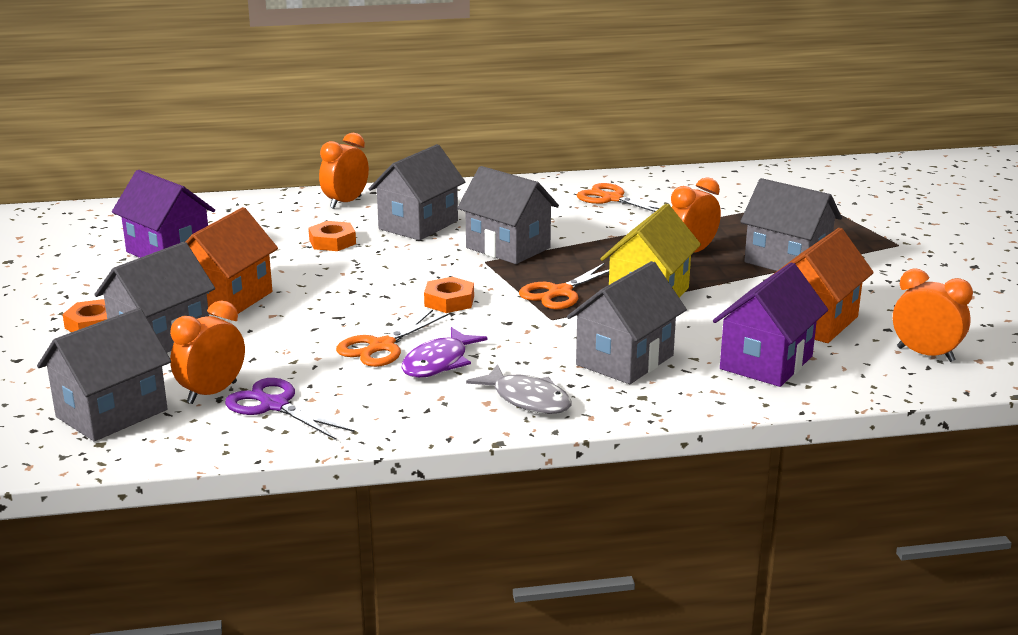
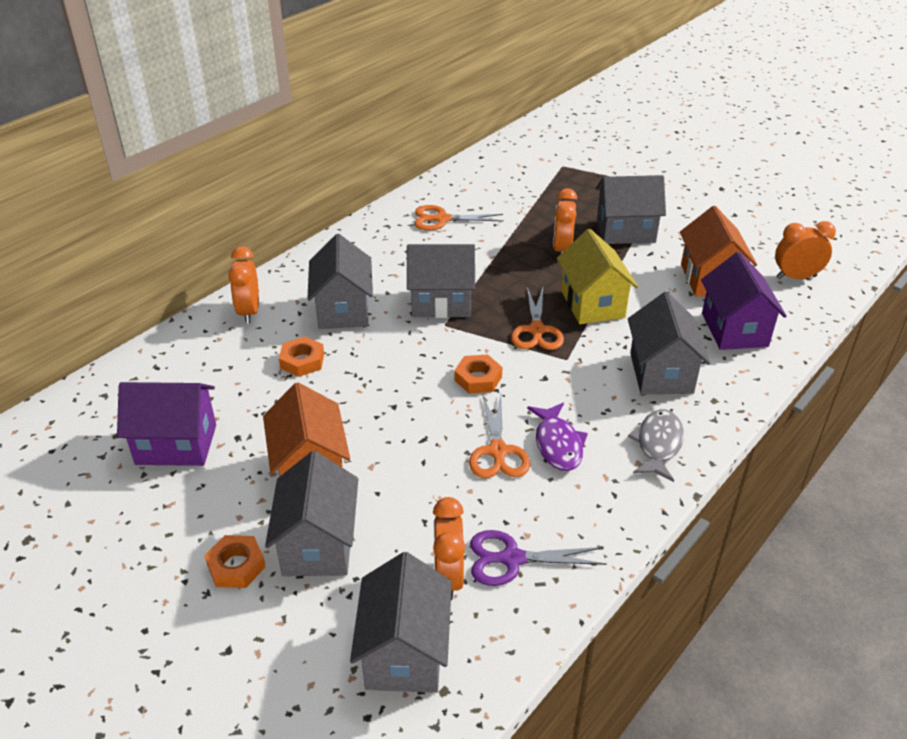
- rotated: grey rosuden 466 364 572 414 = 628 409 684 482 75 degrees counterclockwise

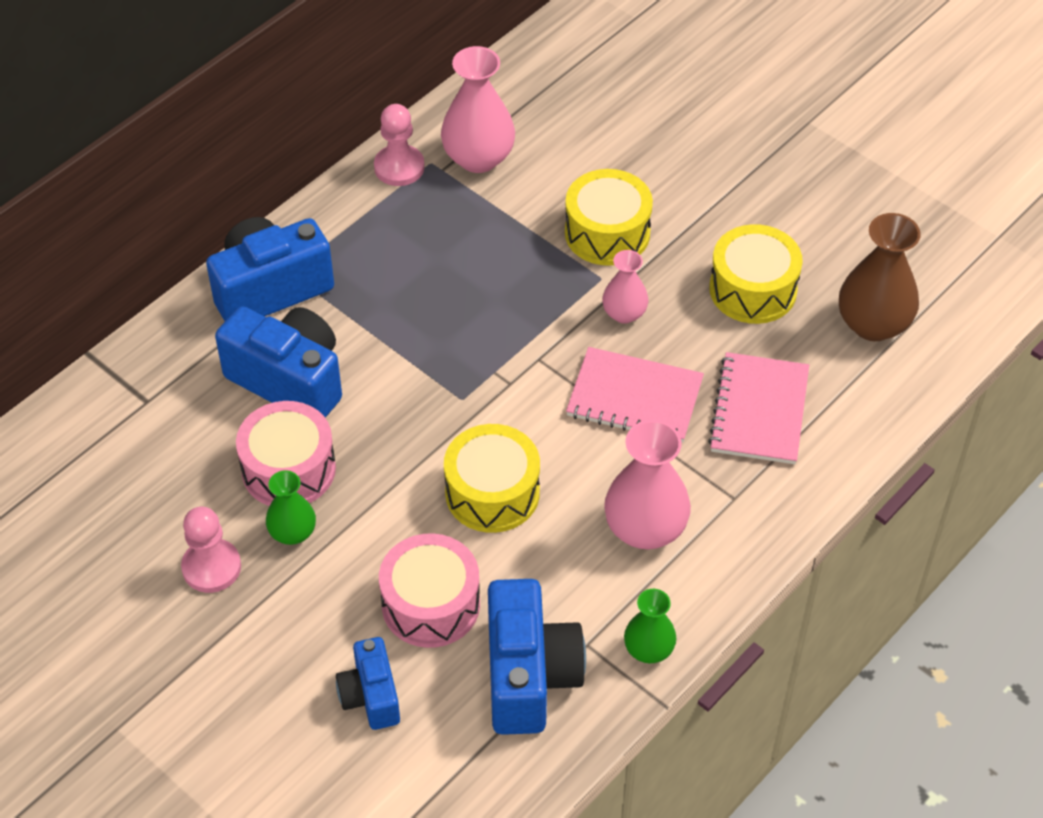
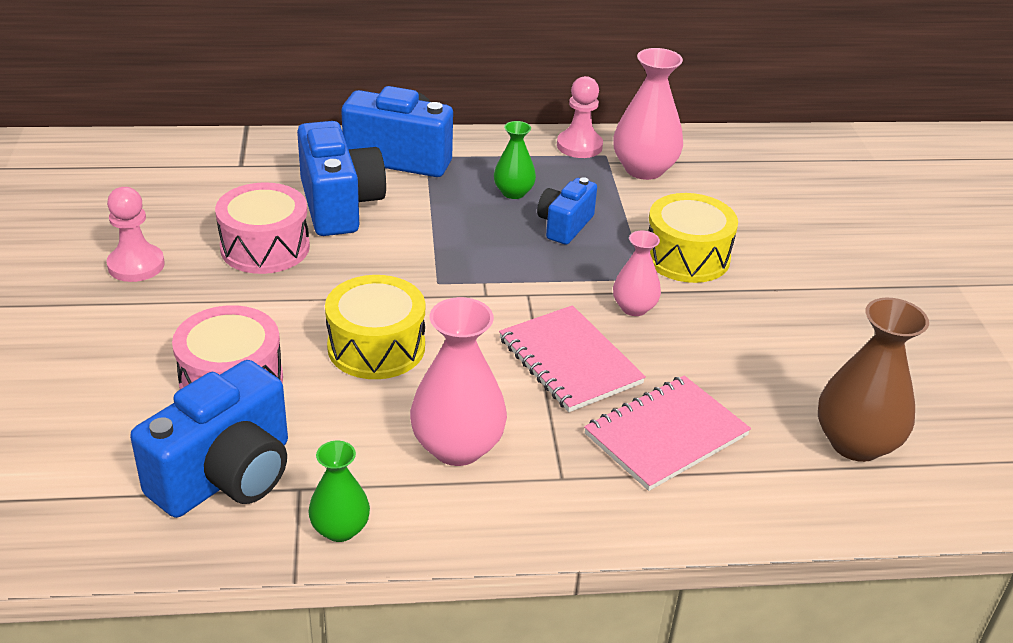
- gone: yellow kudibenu 709 224 803 324
- shifted: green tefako 266 470 316 545 to 494 121 536 199
- shifted: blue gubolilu 336 637 400 730 to 537 177 597 245

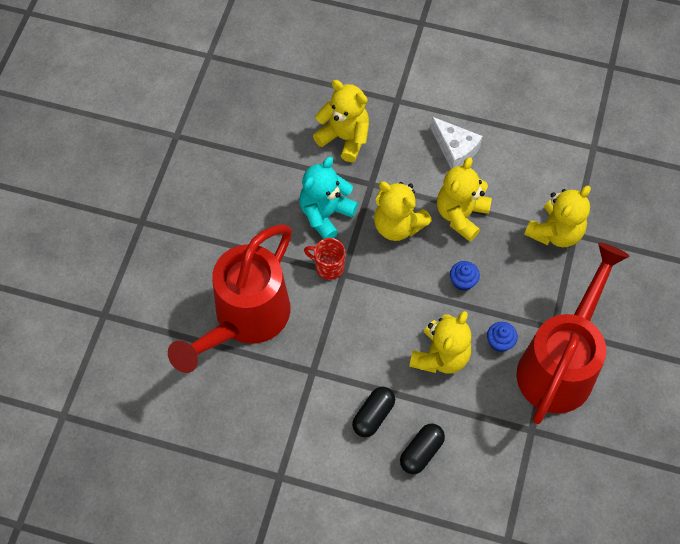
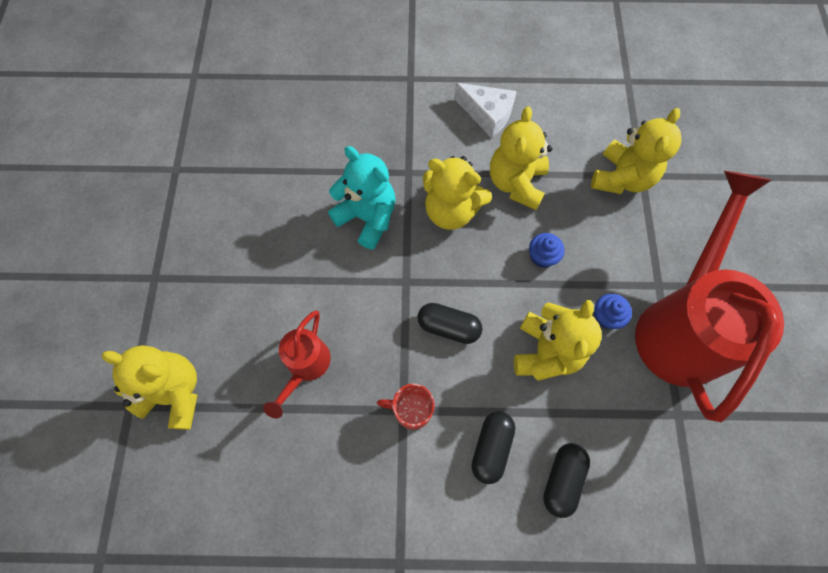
- shifted: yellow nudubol 313 80 369 162 to 102 345 198 430
- rotated: turquoise nudubol 299 157 358 239 = 328 146 396 250 105 degrees clockwise
- scaled: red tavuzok 168 224 292 373 = 263 310 331 418 x0.48
- shifted: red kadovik 304 238 345 280 to 377 384 434 430
- new: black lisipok 417 303 483 344

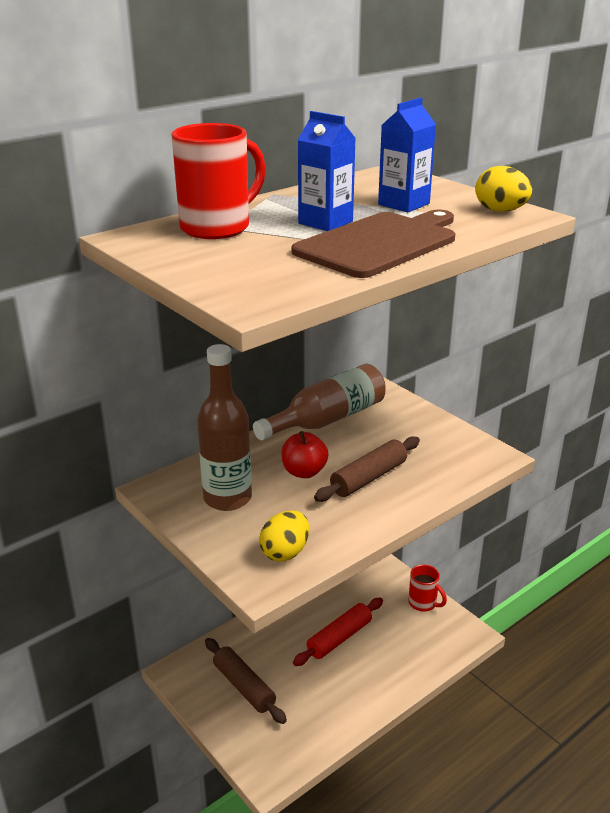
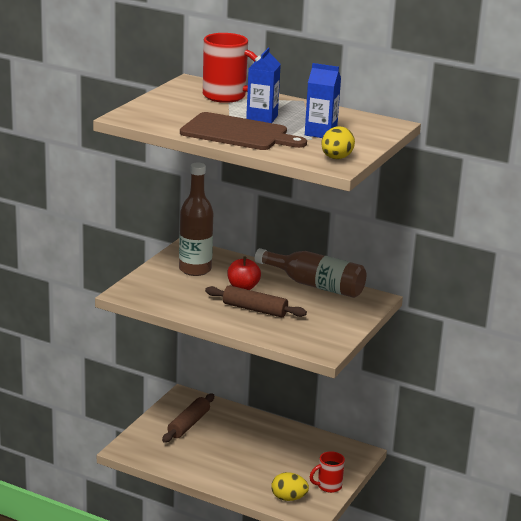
- shifted: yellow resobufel 259 510 309 562 to 271 472 309 501
- rotated: red kadovik 408 564 447 612 = 310 451 345 493 45 degrees clockwise
- gone: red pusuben 293 598 383 666

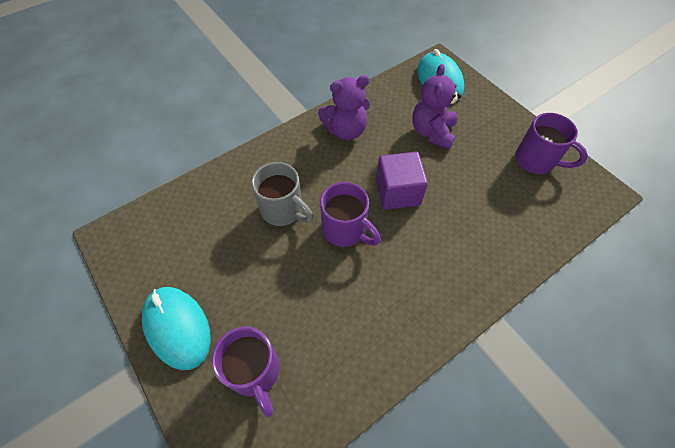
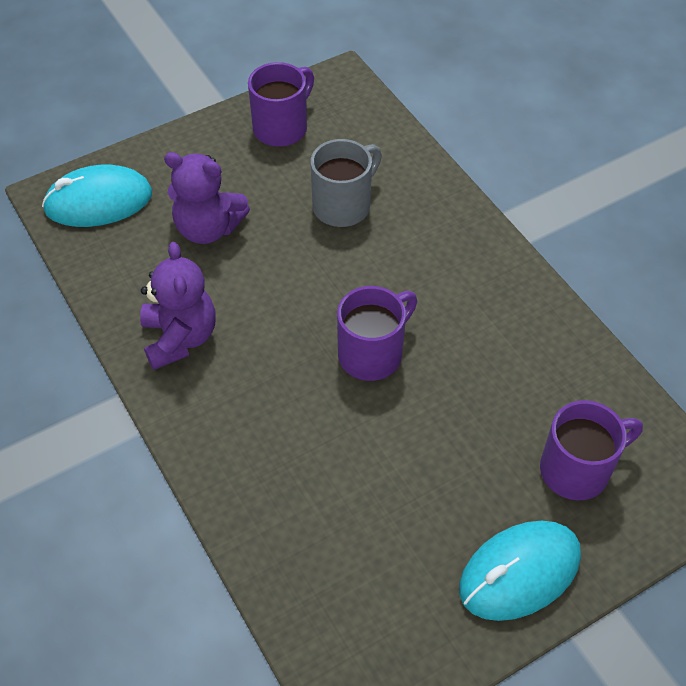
- gone: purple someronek 376 152 428 210
- shifted: grey kadovik 251 162 313 226 to 310 139 382 227

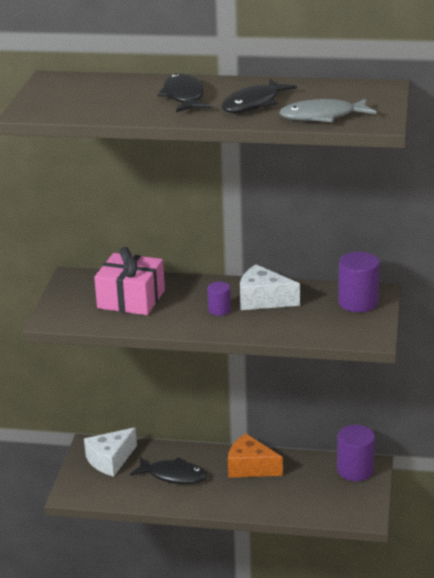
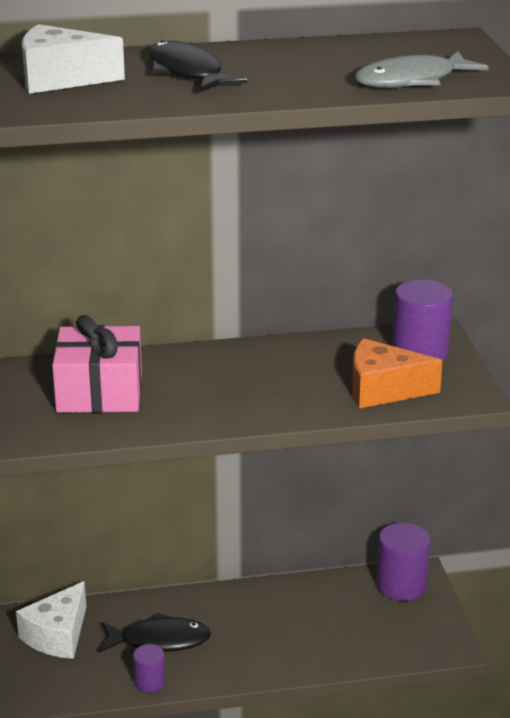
- gone: black rosuden 221 79 297 113
- shifted: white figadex 240 265 300 310 to 22 24 125 94
- shifted: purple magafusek 208 282 231 316 to 133 644 165 693
- shifted: orange figadex 228 433 283 478 to 352 338 443 409

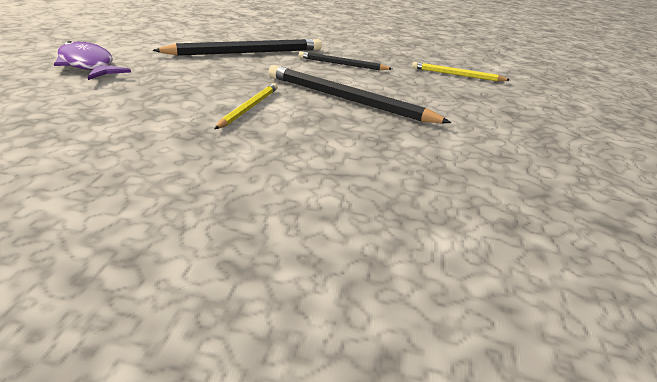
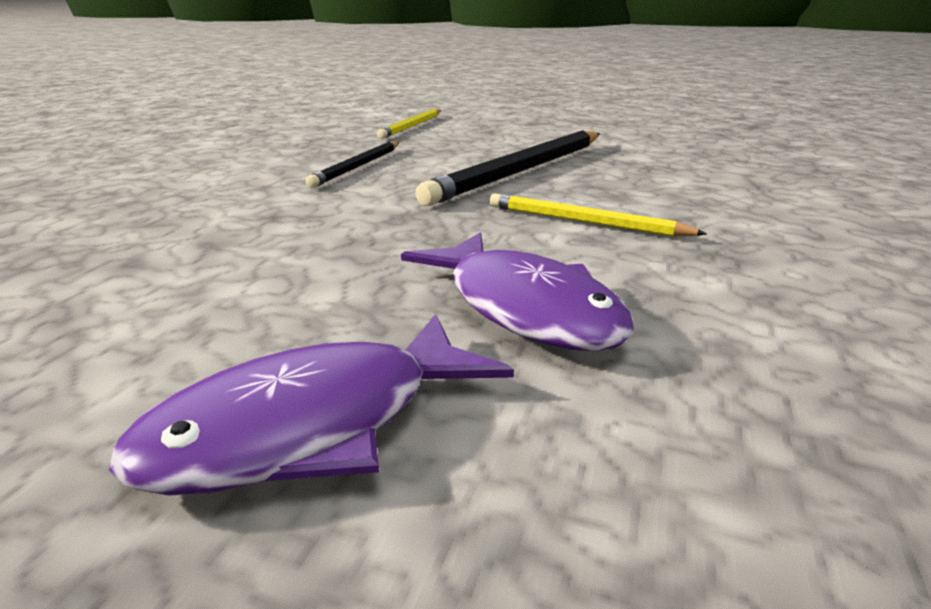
- gone: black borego 152 39 322 56
- new: purple rosuden 401 232 634 351

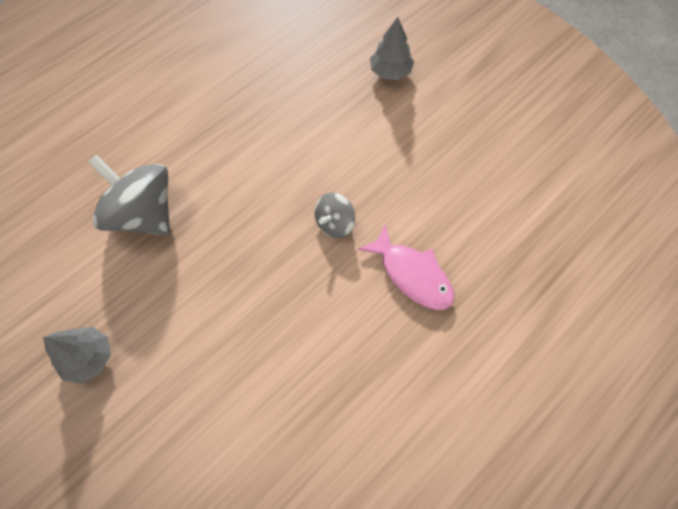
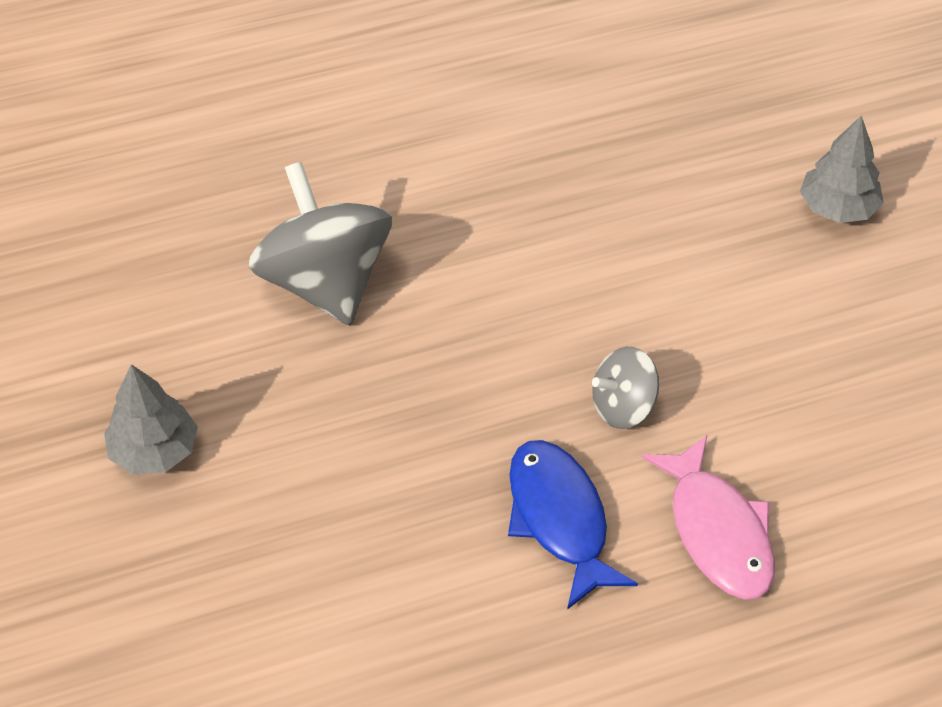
- new: blue rosuden 508 440 638 610

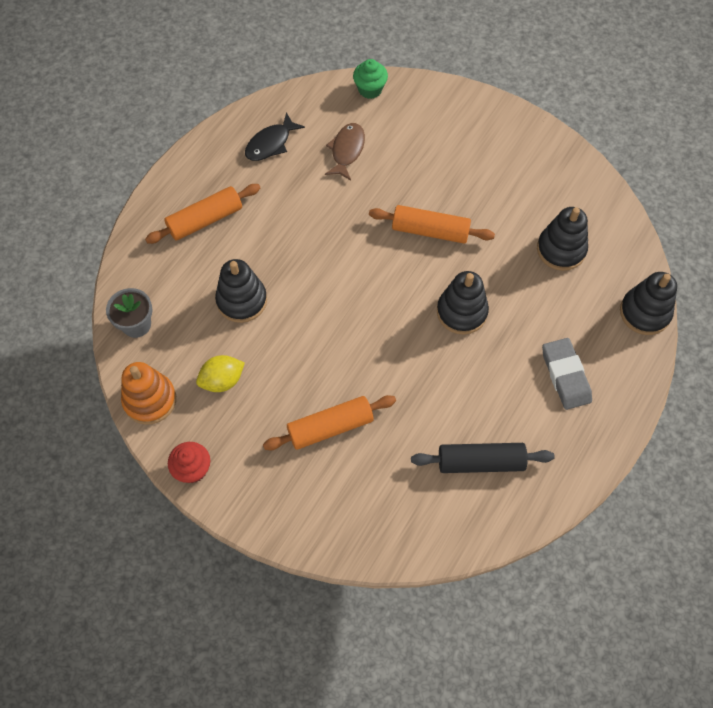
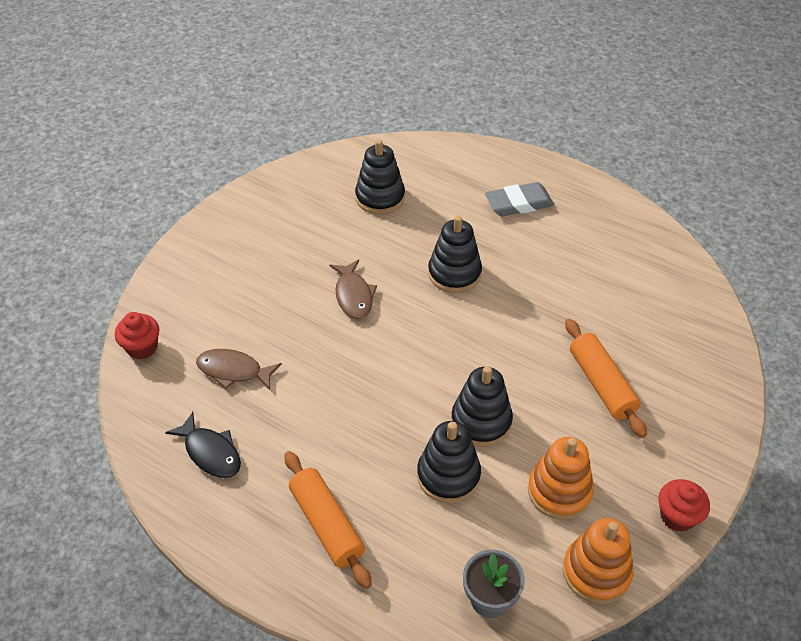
- repainted: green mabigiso 353 59 388 99 to red mabigiso 115 312 159 359
- swapped: orange pusuben 369 205 495 244 to brown rosuden 329 259 377 319
- shifted: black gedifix 620 272 677 335 to 451 366 513 447
- swapped: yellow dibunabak 196 355 245 392 to orange gedifix 528 437 594 520
- gone: black pusuben 411 443 555 473

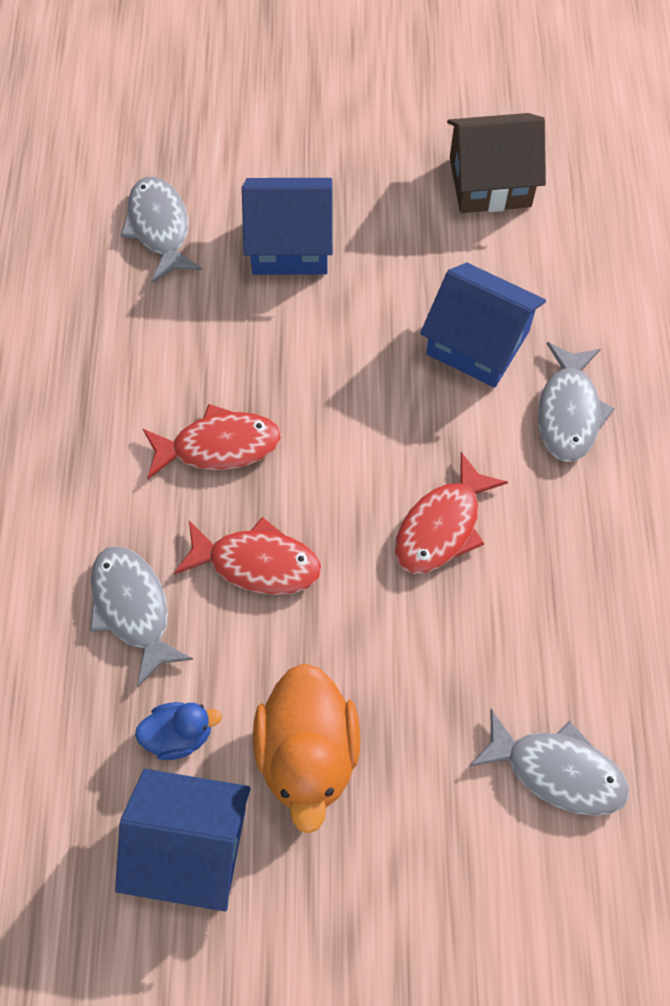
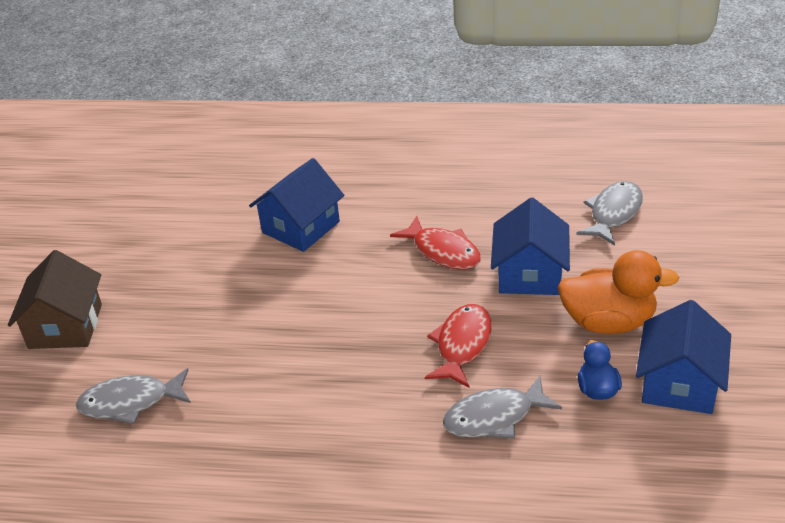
- shifted: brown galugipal 447 113 546 213 to 8 250 102 349
- shifted: blue galugipal 242 178 333 275 to 491 198 570 295
- gone: grey rosuden 538 342 615 462
- gone: red rosuden 143 404 282 479

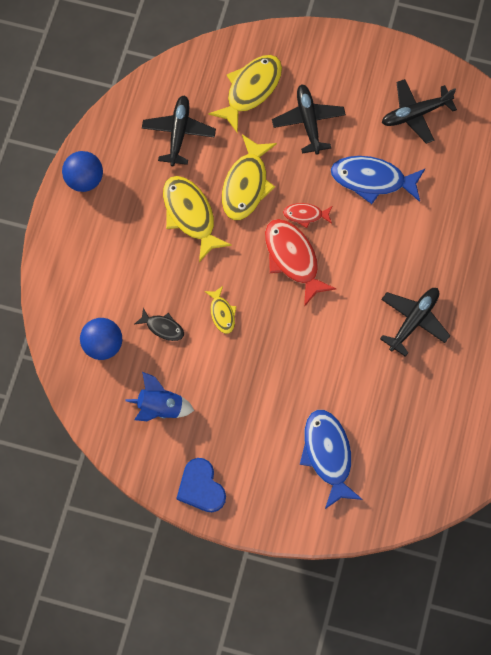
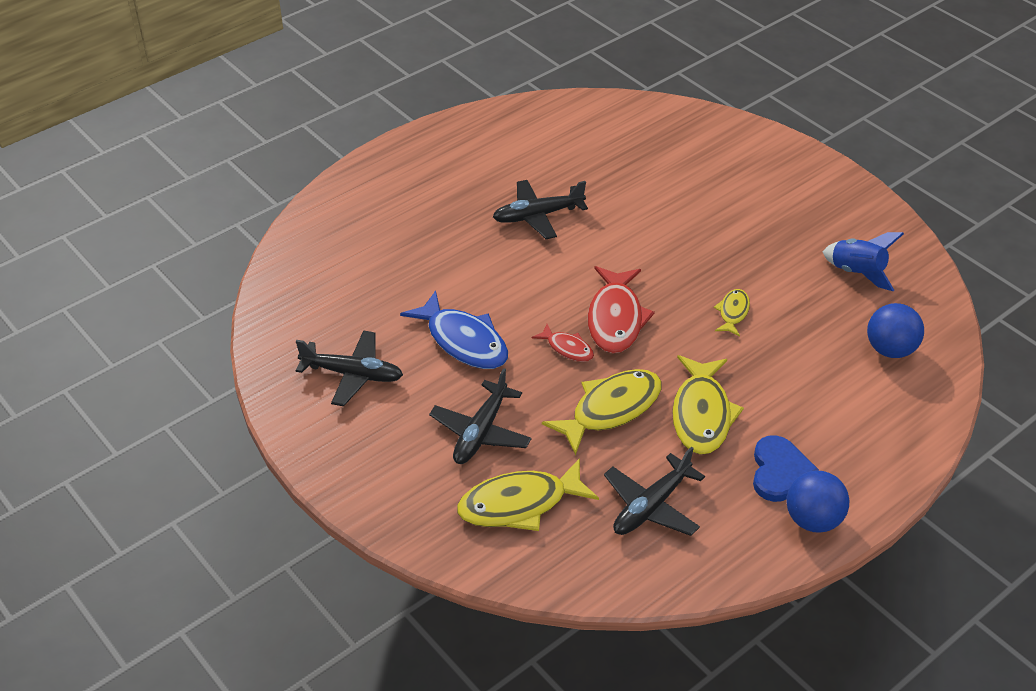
- gone: black rosuden 135 308 184 341
- gone: blue rosuden 300 410 363 509
- shifted: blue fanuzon 177 458 226 512 to 753 435 819 502

